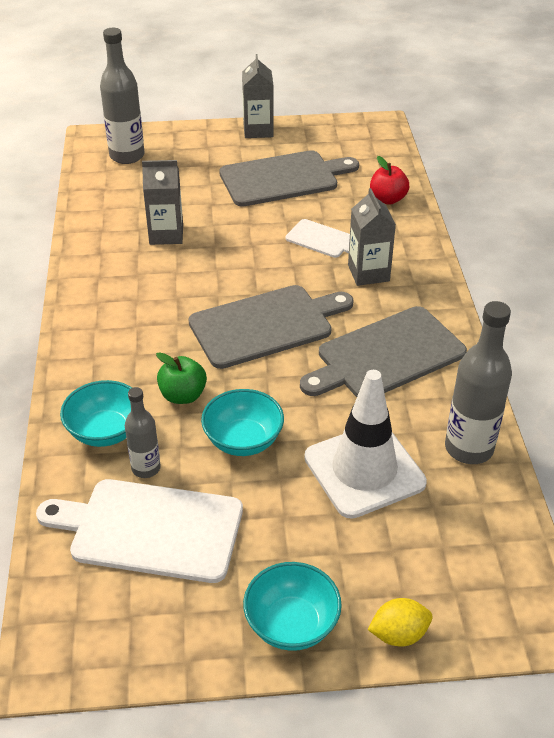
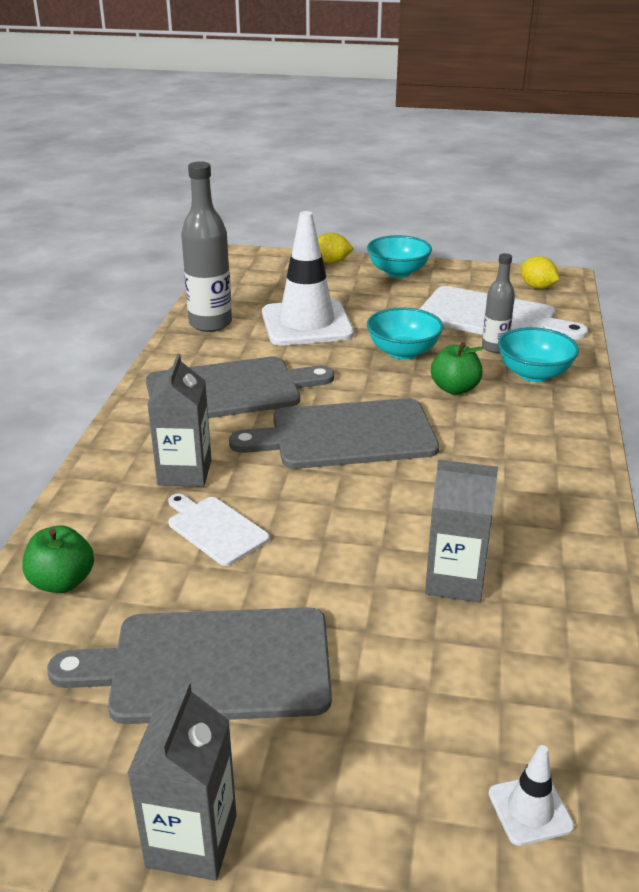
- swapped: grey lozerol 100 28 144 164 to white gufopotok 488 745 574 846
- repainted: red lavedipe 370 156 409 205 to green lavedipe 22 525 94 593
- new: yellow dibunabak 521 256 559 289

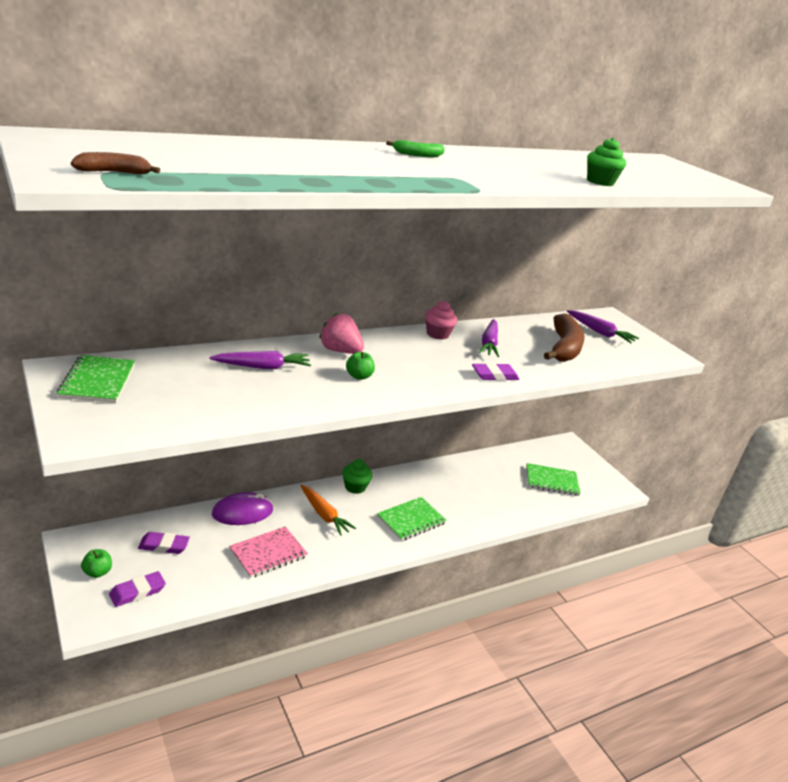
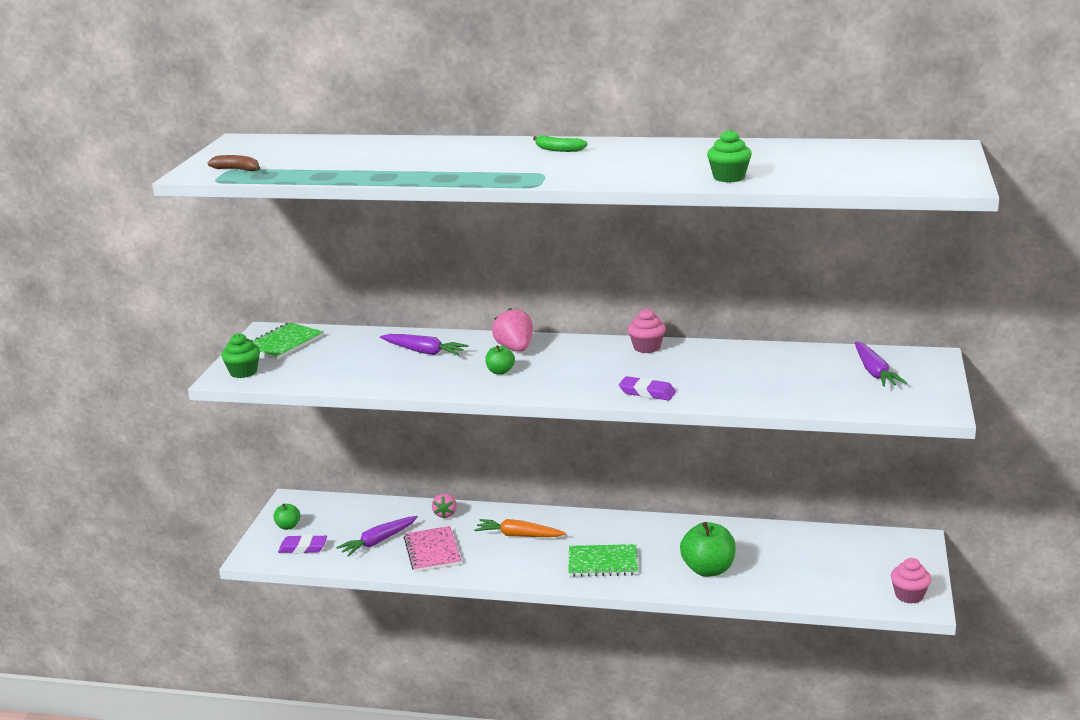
- gone: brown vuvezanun 544 313 585 362
- shifted: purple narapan 479 319 499 357 to 336 516 418 557
- shifted: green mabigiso 342 459 373 494 to 221 333 260 378
- gone: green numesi 526 463 581 496
- rotated: orange narapan 300 485 356 536 = 474 519 566 537 105 degrees clockwise
- swapped: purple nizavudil 212 492 273 525 to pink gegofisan 432 493 457 518
- rotated: pink numesi 229 527 308 578 = 404 526 462 572 75 degrees clockwise
- gone: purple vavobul 138 532 190 554
- new: green lavedipe 680 522 736 577
- new: pink mabigiso 891 558 931 604

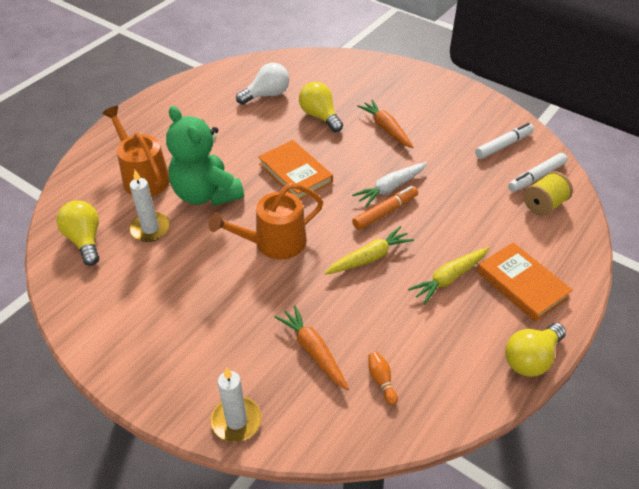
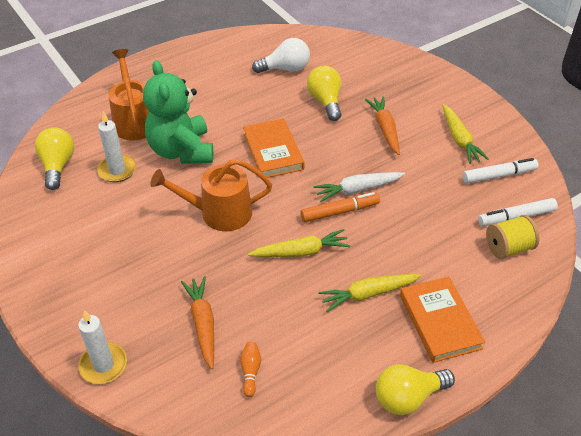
- new: yellow narapan 442 104 489 164

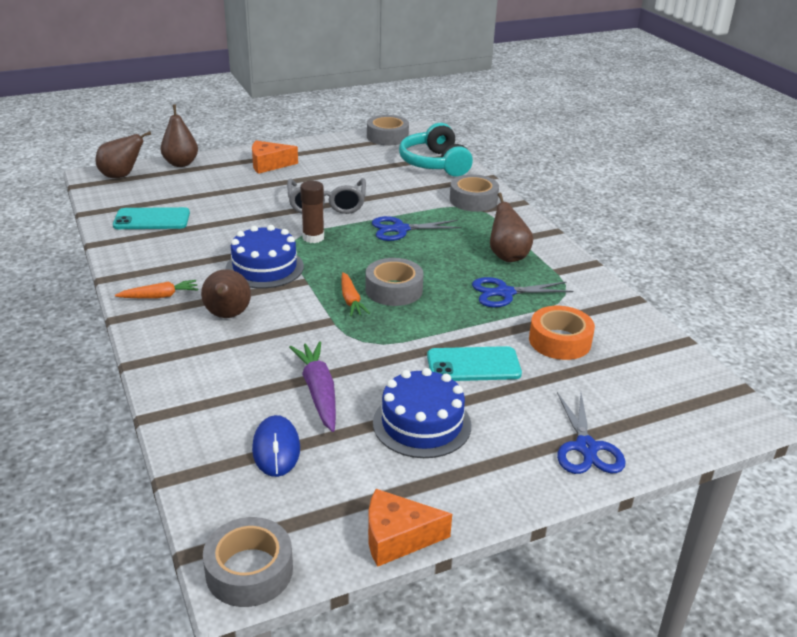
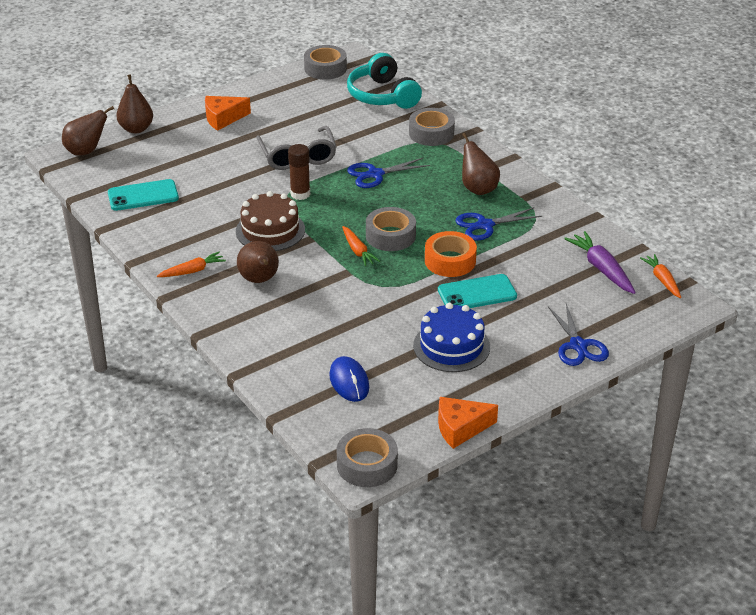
- repainted: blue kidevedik 226 225 304 289 to brown kidevedik 236 191 305 251
- shifted: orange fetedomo 529 306 595 360 to 425 231 477 277
- shifted: purple narapan 289 341 336 432 to 564 231 636 294
- new: orange narapan 640 254 681 298

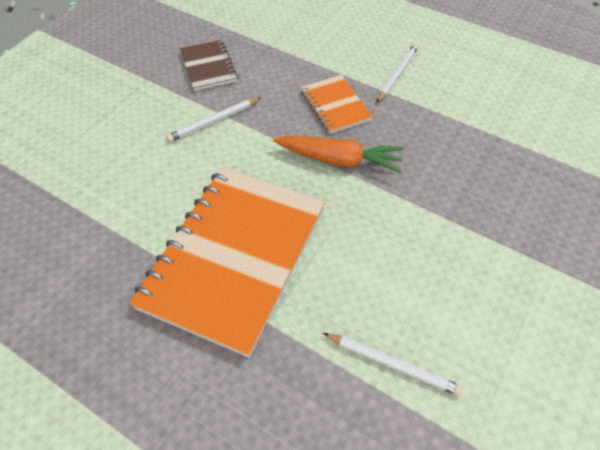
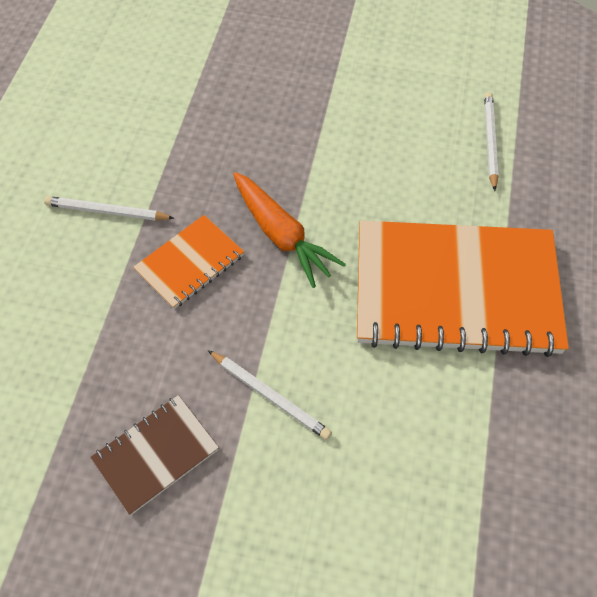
- rotated: orange narapan 273 136 404 173 = 233 172 346 288 150 degrees clockwise

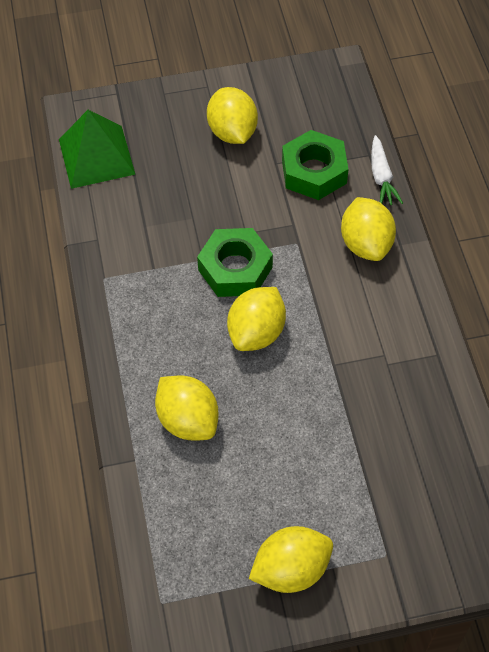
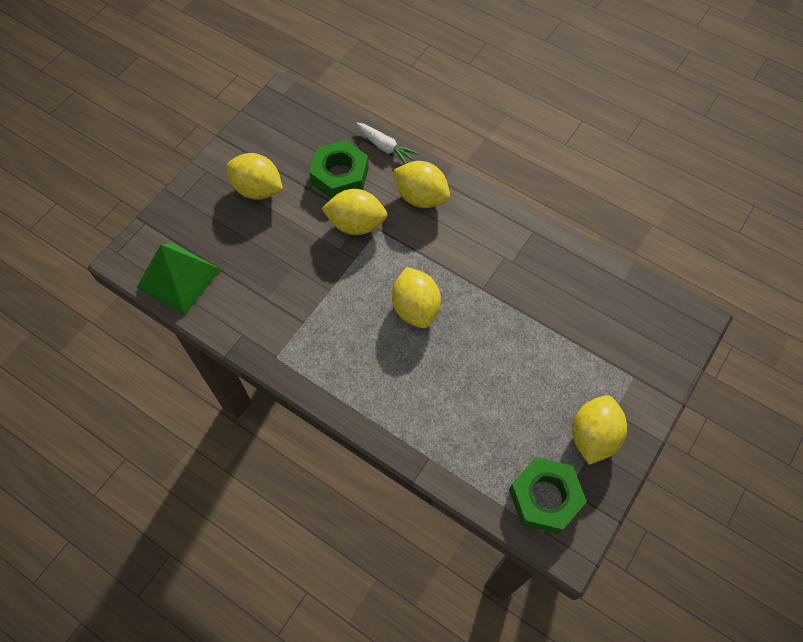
- shifted: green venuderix 197 228 273 297 to 509 457 587 534
- shifted: yellow dibunabak 155 375 219 441 to 321 189 387 235

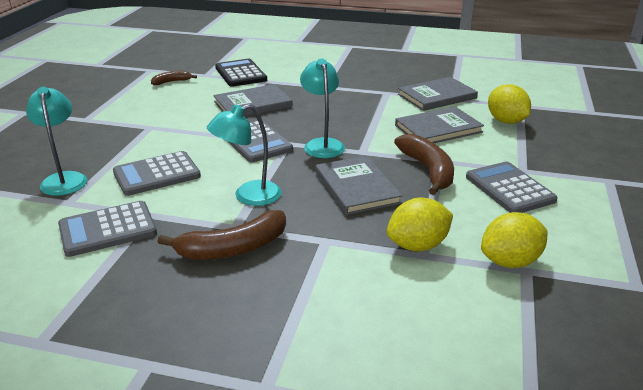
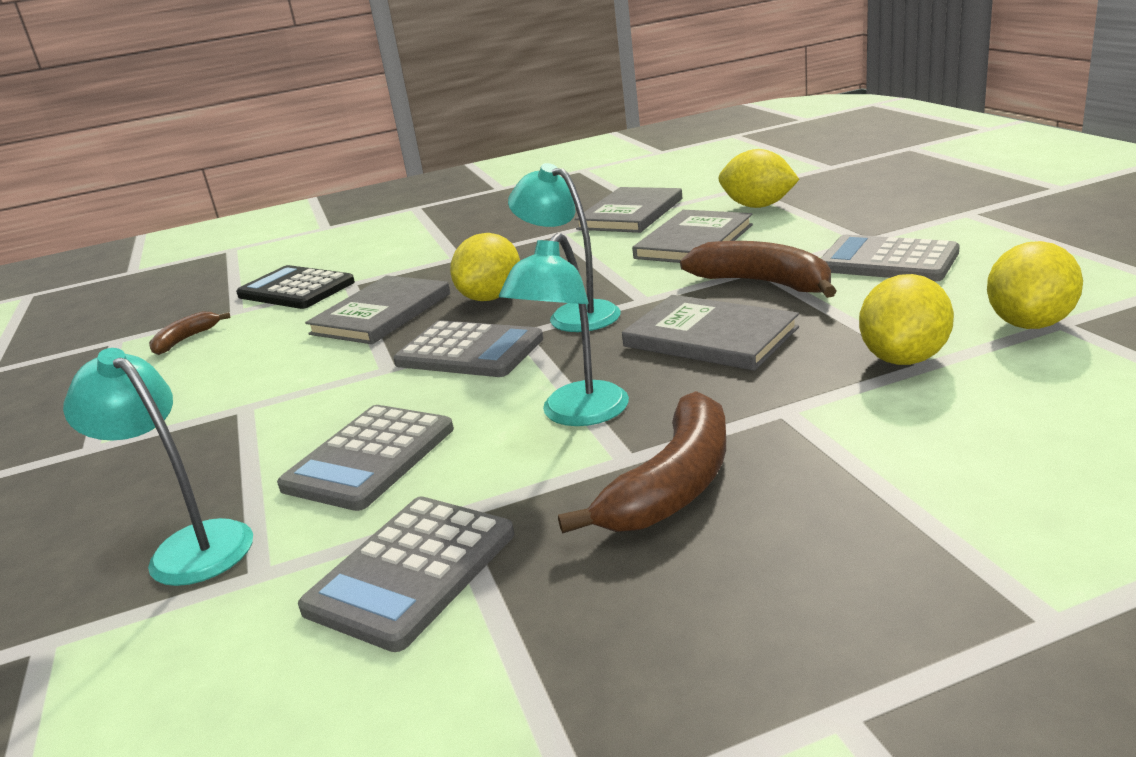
- new: yellow dibunabak 450 233 520 301

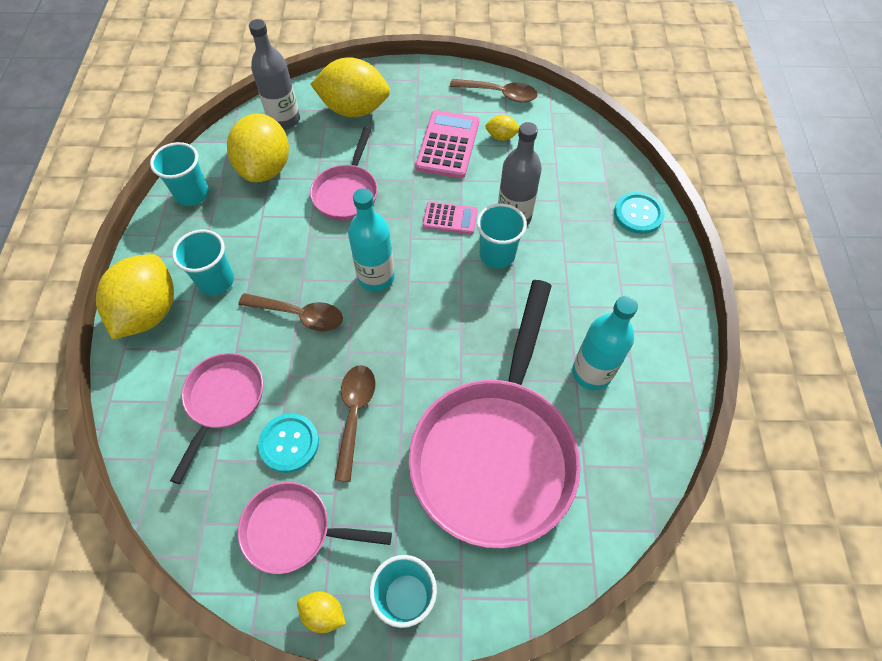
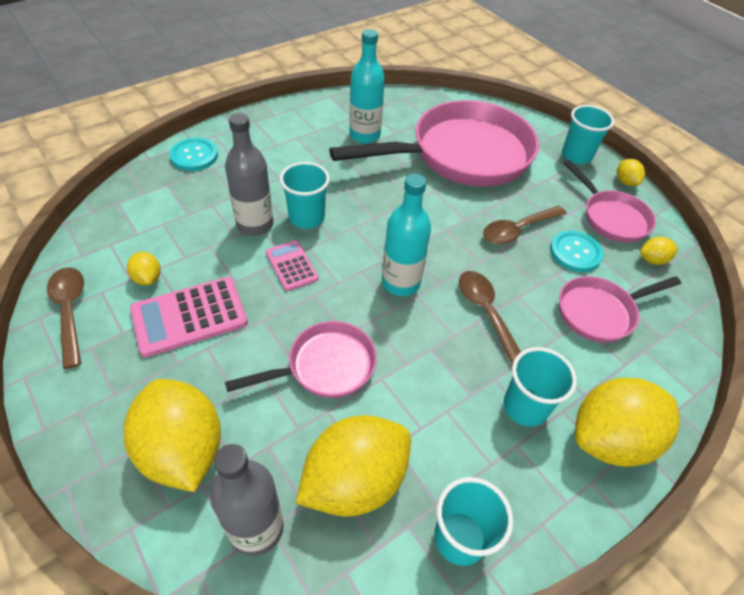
- new: yellow dibunabak 640 237 678 265

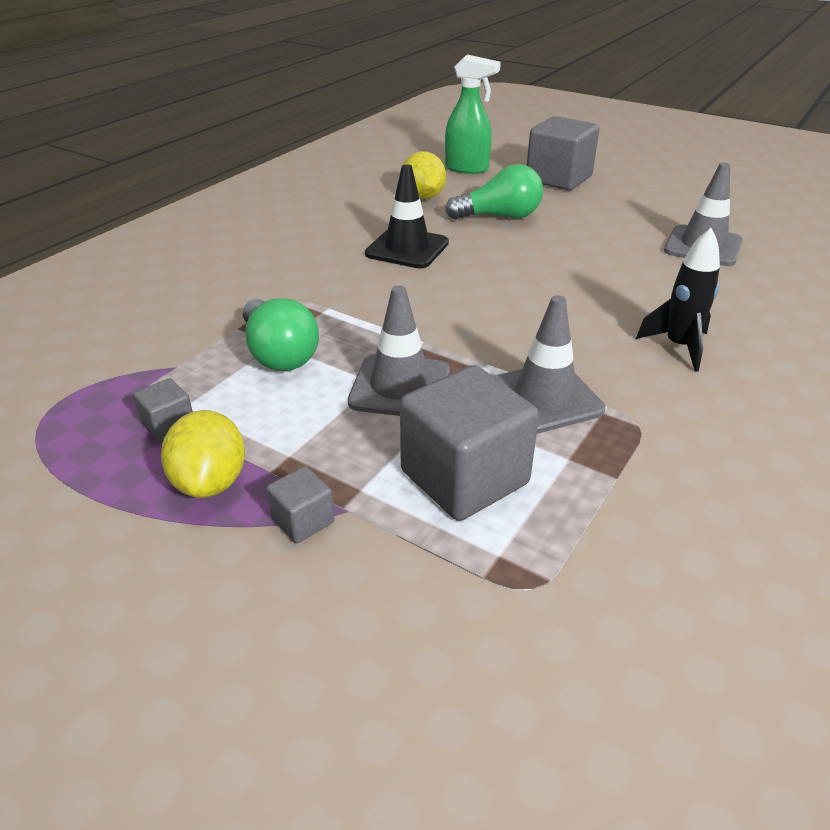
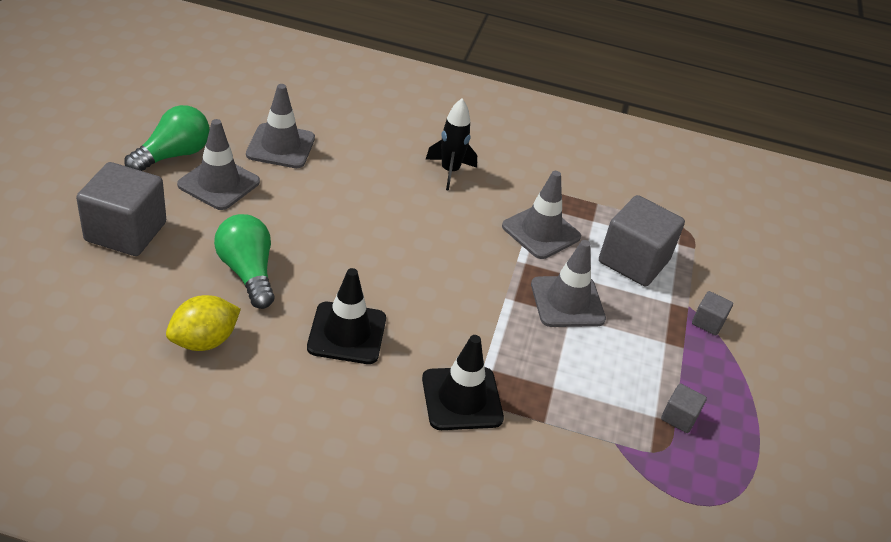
- gone: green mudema 445 54 501 174
- shifted: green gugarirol 243 298 319 371 to 124 105 210 171
- gone: yellow dibunabak 161 410 245 498
- new: grey gufopotok 177 119 260 210
- new: black gufopotok 422 335 504 430

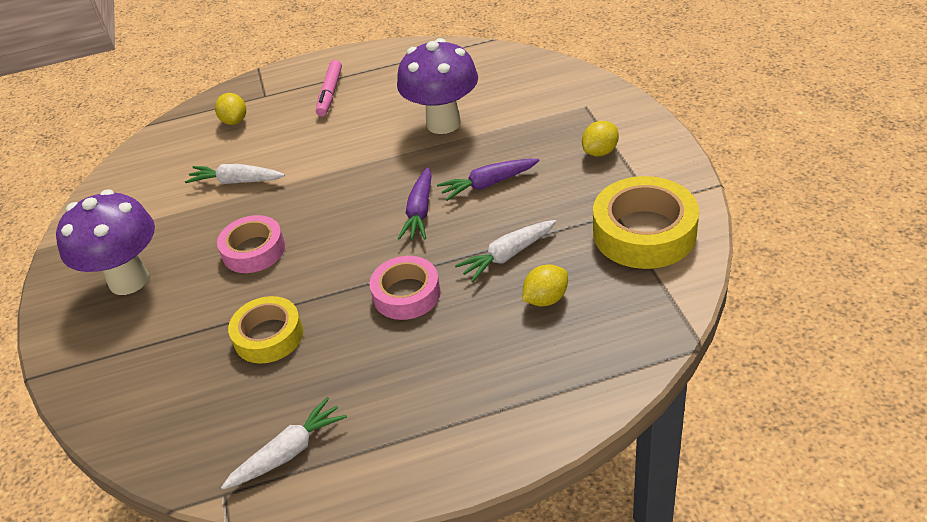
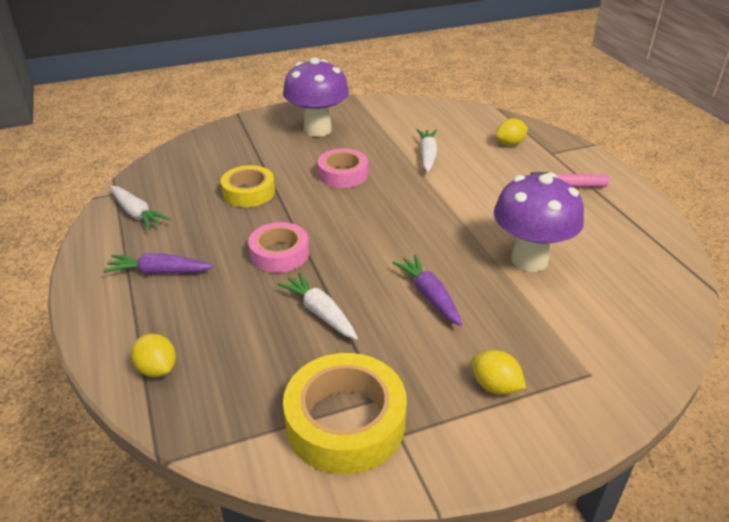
- shifted: purple narapan 398 167 432 240 to 103 253 213 275
- shifted: yellow dibunabak 522 264 568 306 to 131 333 176 377

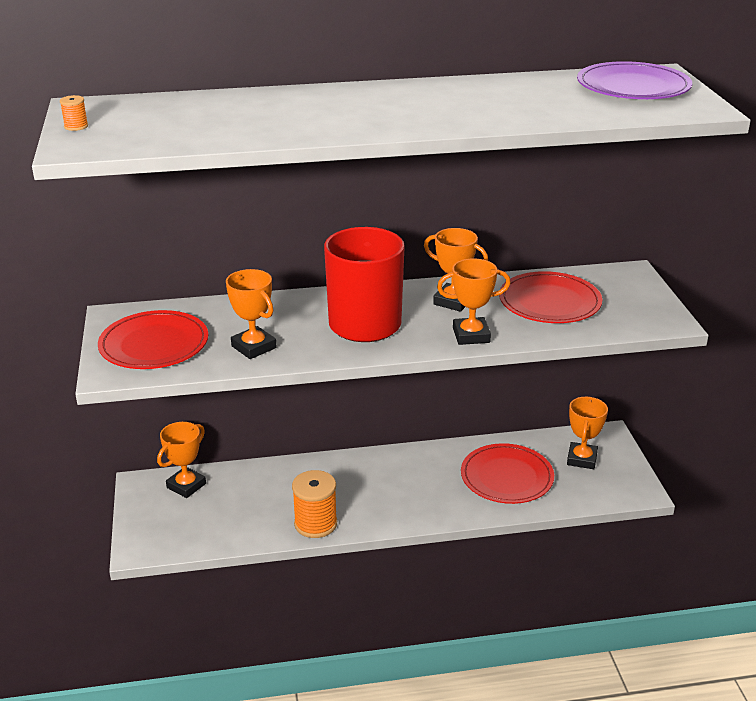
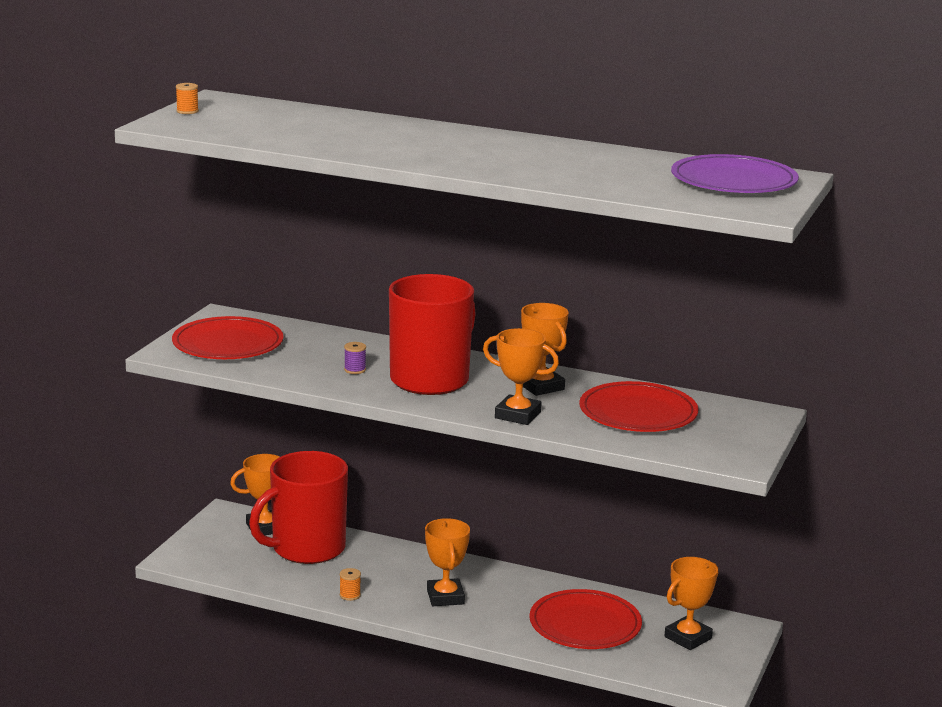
- shifted: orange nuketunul 226 269 277 359 to 425 518 470 606
- scaled: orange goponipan 292 470 337 538 = 340 568 361 601 x0.44
- new: purple goponipan 344 342 366 374
- new: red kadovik 249 451 348 564

